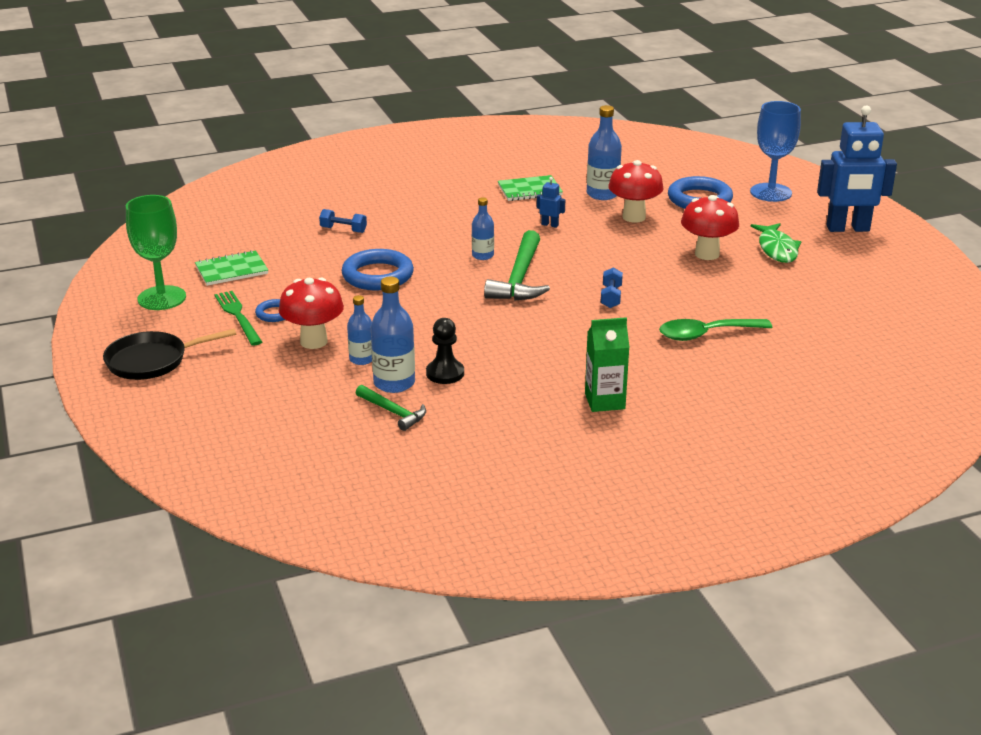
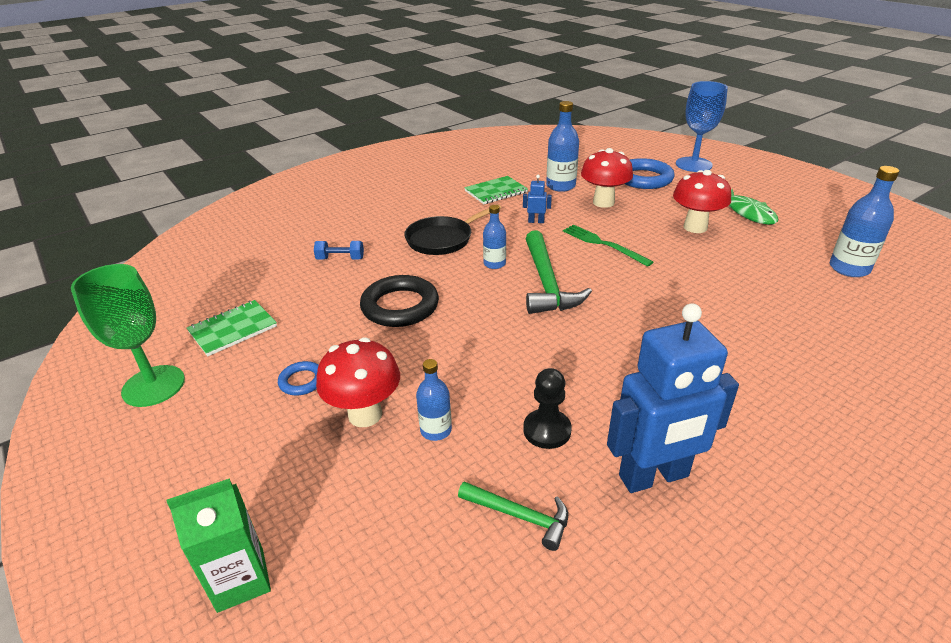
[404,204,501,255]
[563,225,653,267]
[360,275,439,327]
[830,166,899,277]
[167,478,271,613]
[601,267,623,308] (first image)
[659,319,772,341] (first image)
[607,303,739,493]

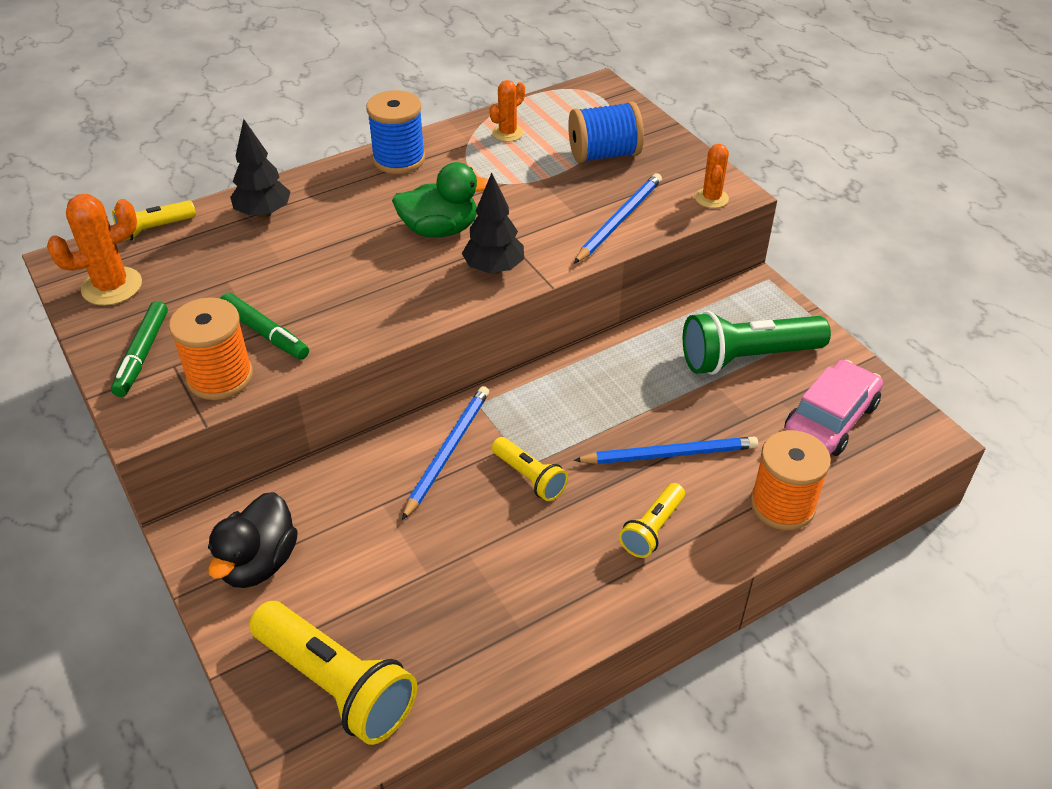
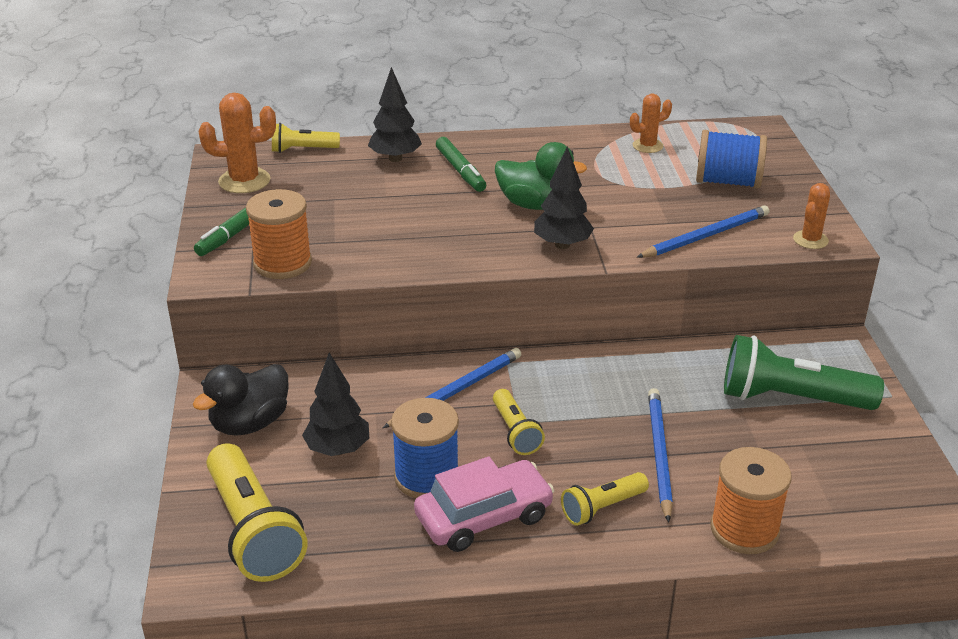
[436,137,486,192]
[391,398,459,498]
[648,388,673,523]
[414,457,555,552]
[302,353,369,456]

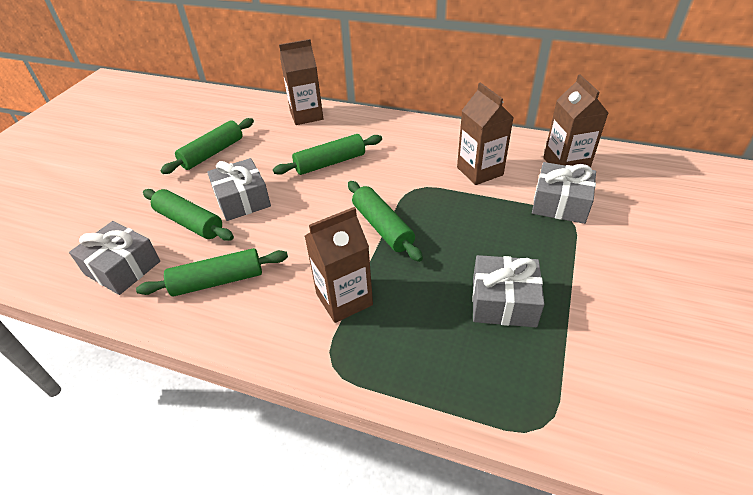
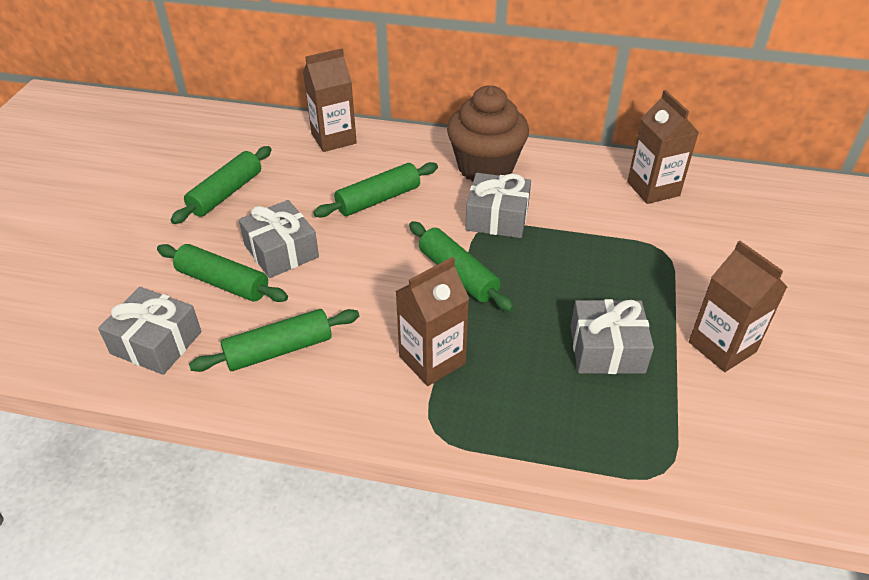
[689,241,787,372]
[465,173,531,238]
[447,85,529,182]

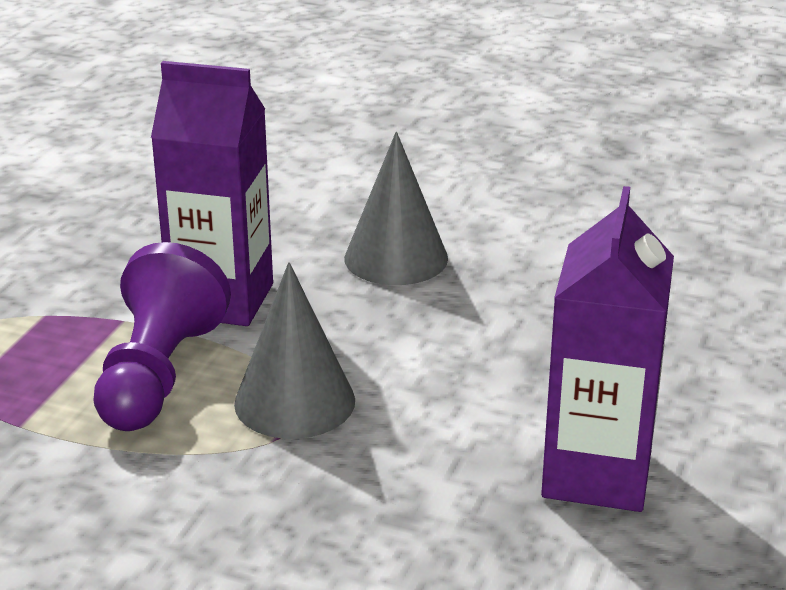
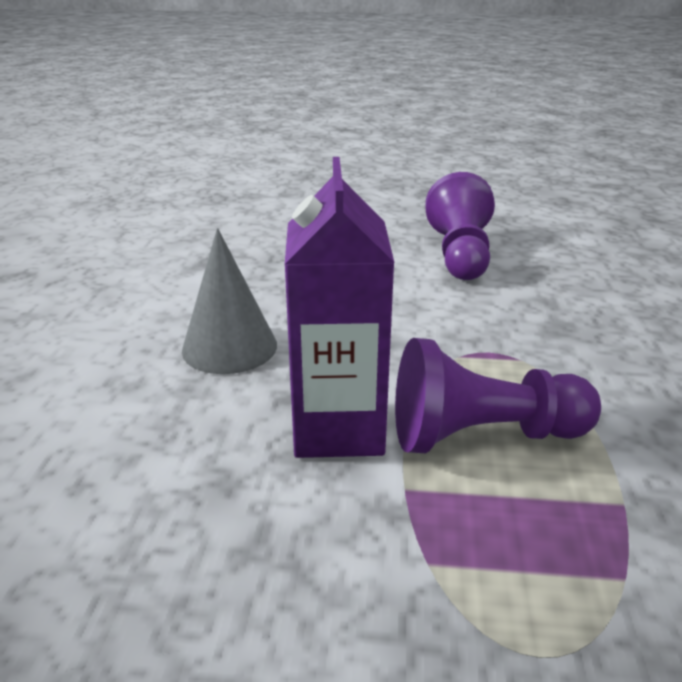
[234,262,355,439] (first image)
[425,172,495,280]

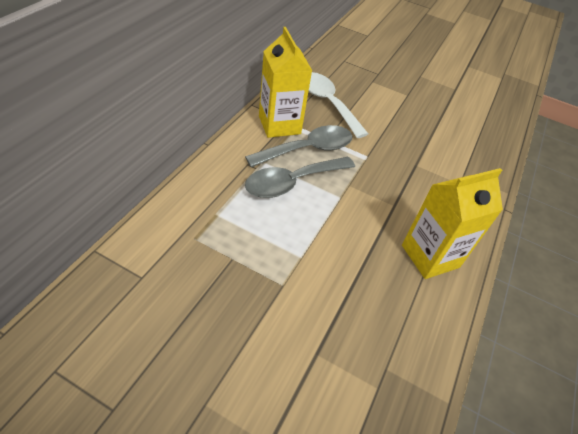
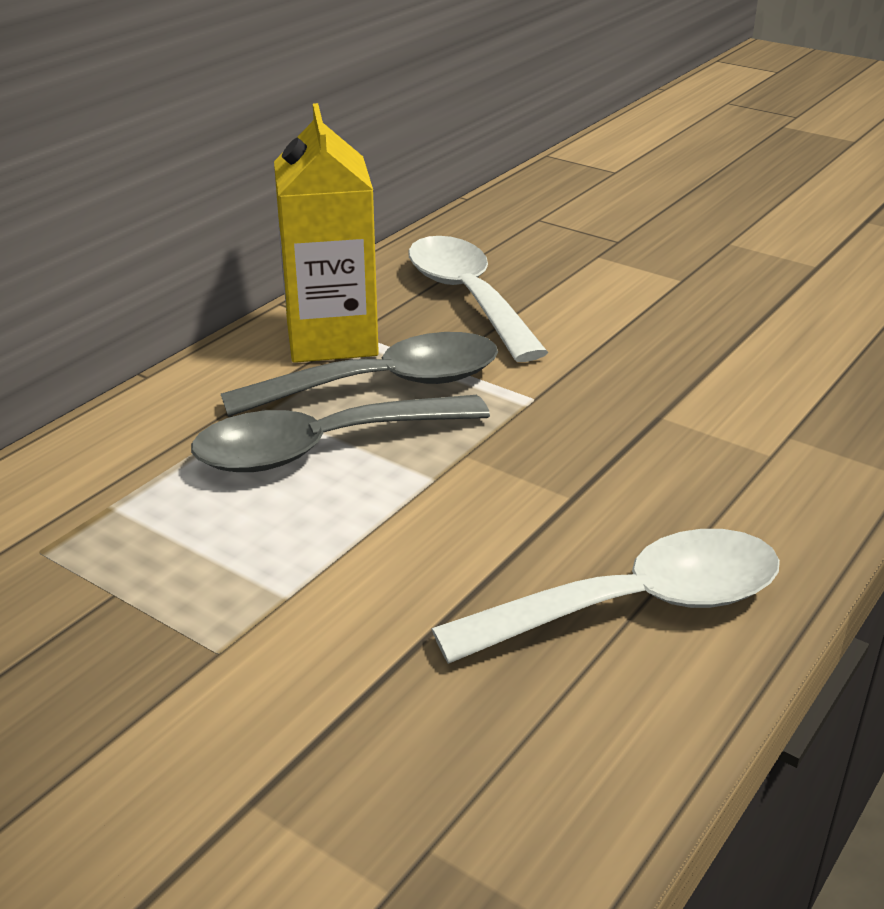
[432,529,780,664]

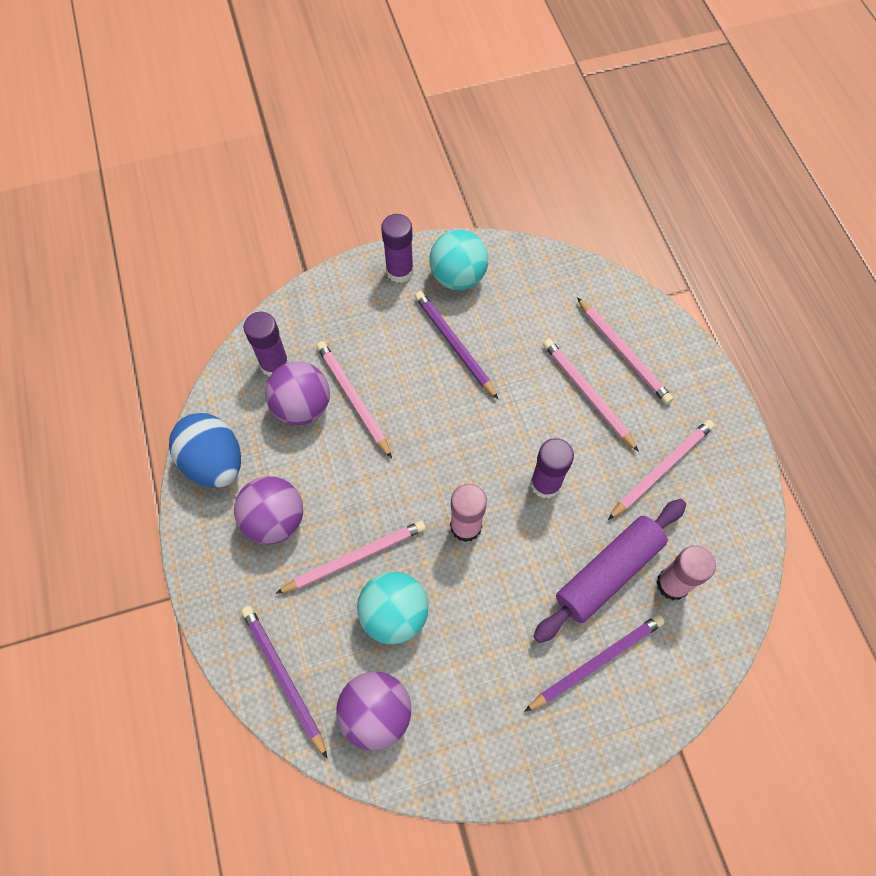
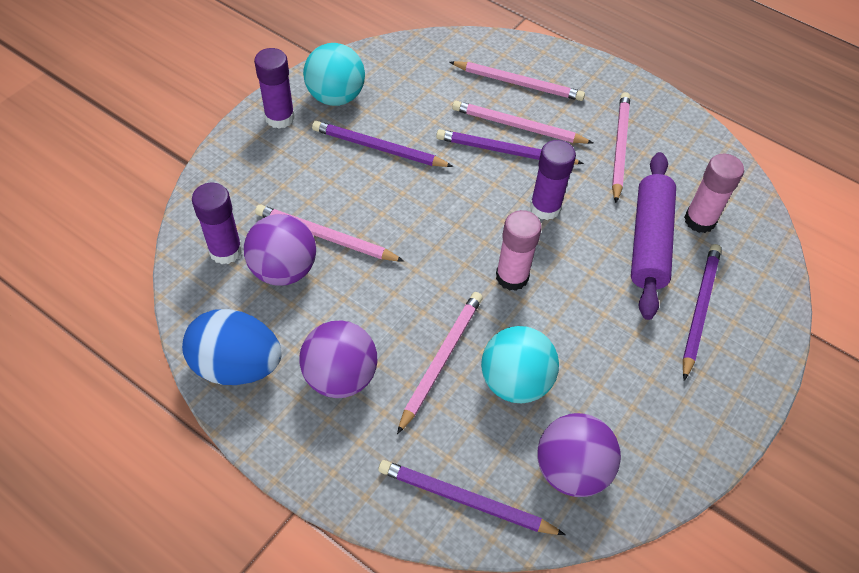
[436,129,584,164]

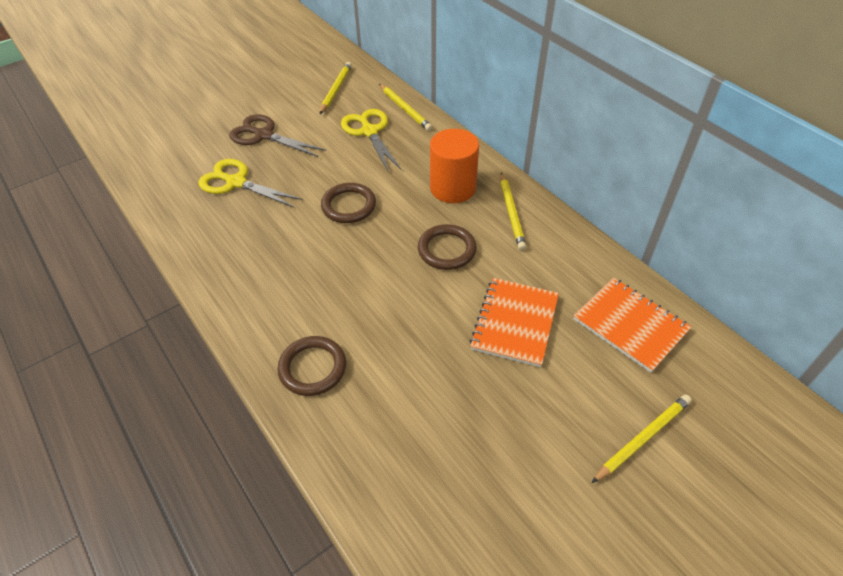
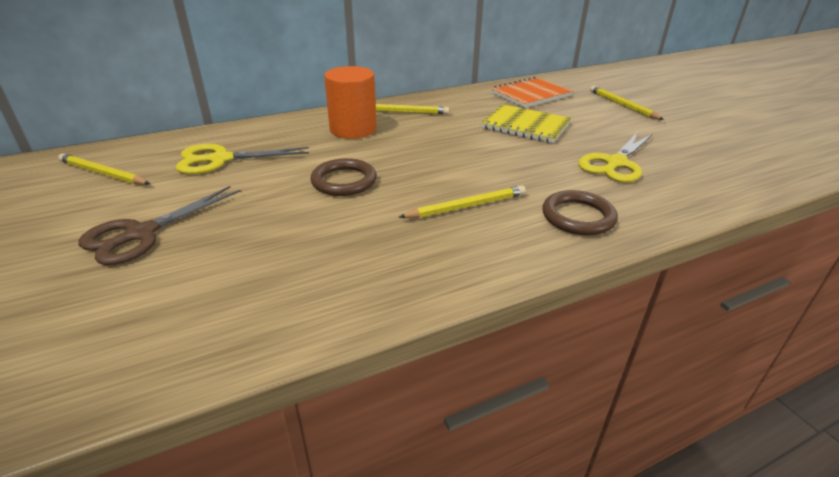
[579,132,653,183]
[399,185,526,218]
[418,224,477,270] (first image)
[481,104,571,143]

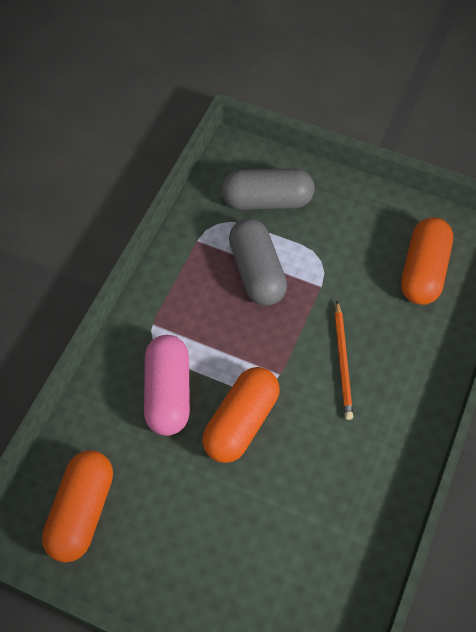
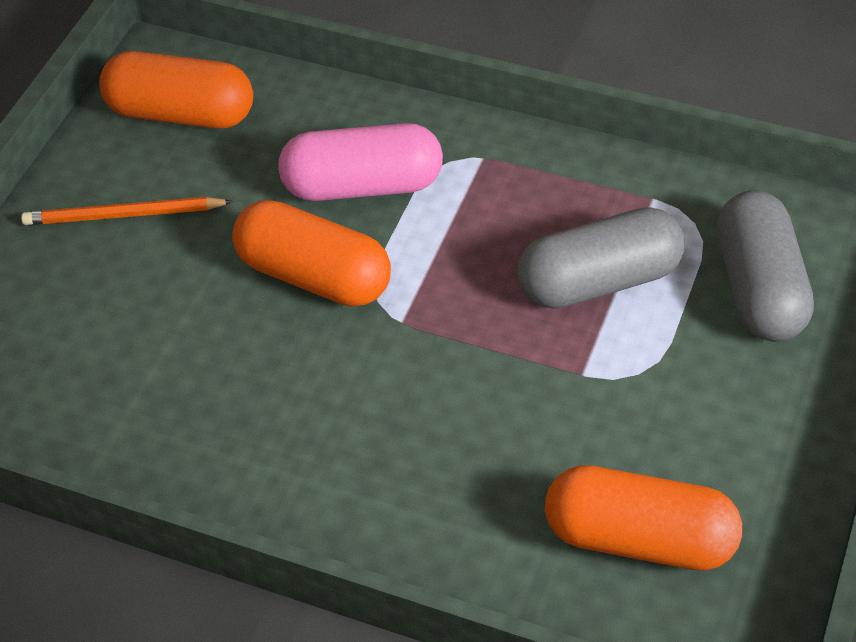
[21,197,233,225]

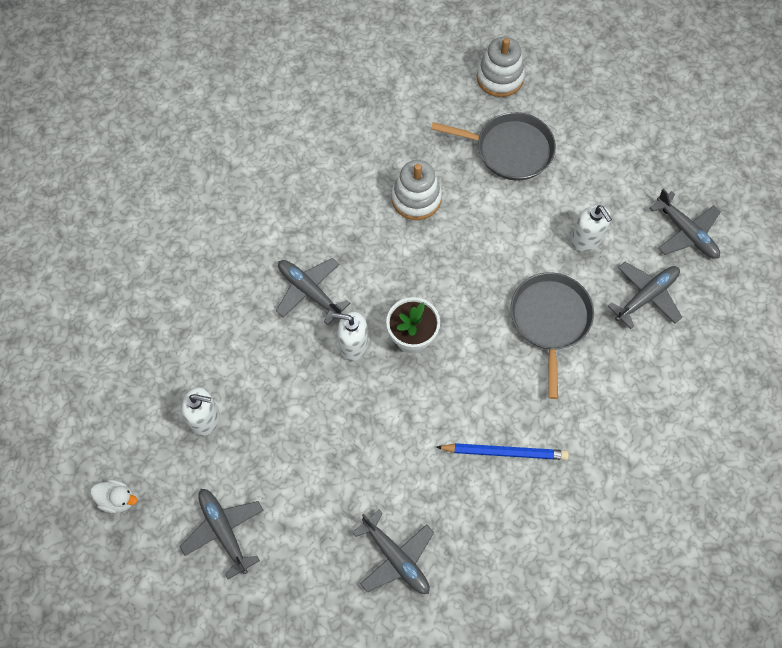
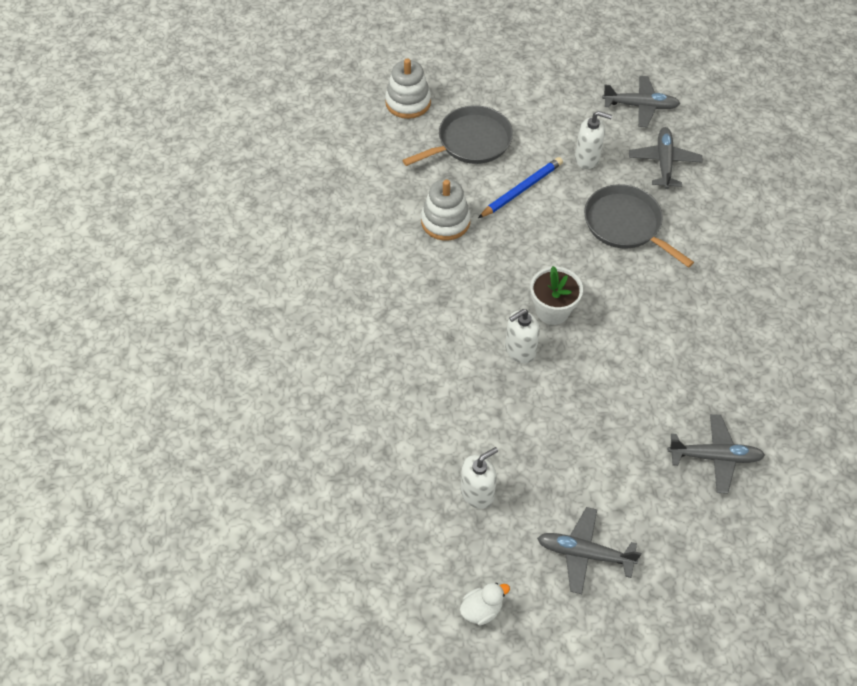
[276,258,350,325] (first image)
[478,157,563,218]

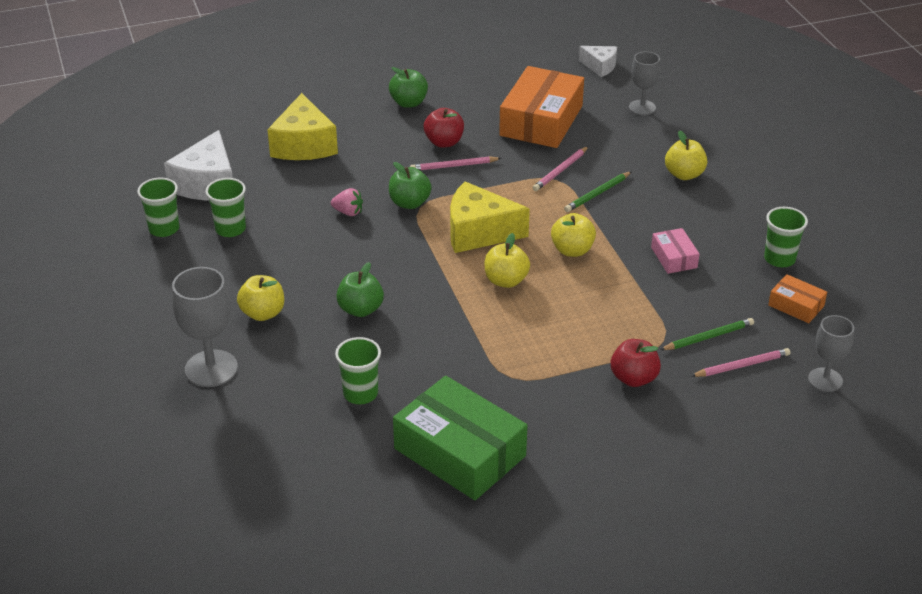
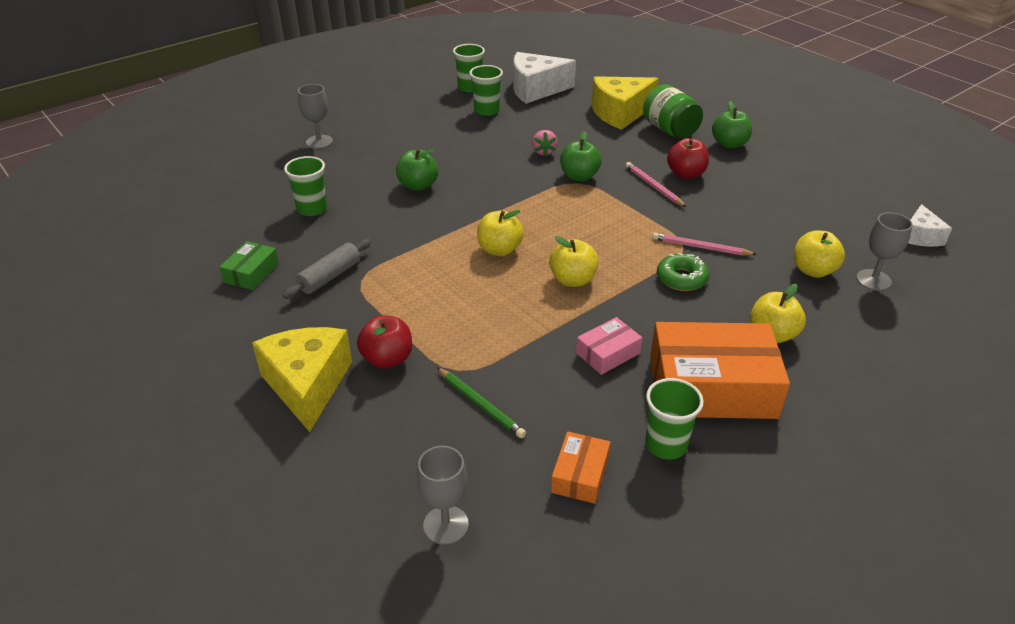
[298,84,333,149]
[794,231,845,278]
[219,241,279,290]
[252,327,352,432]
[650,322,790,419]
[657,253,709,291]
[691,348,790,377] (first image)
[283,239,371,299]
[643,84,703,139]

